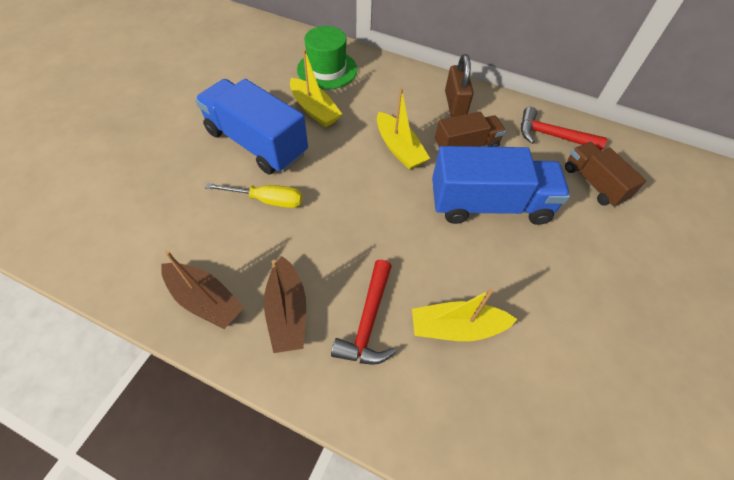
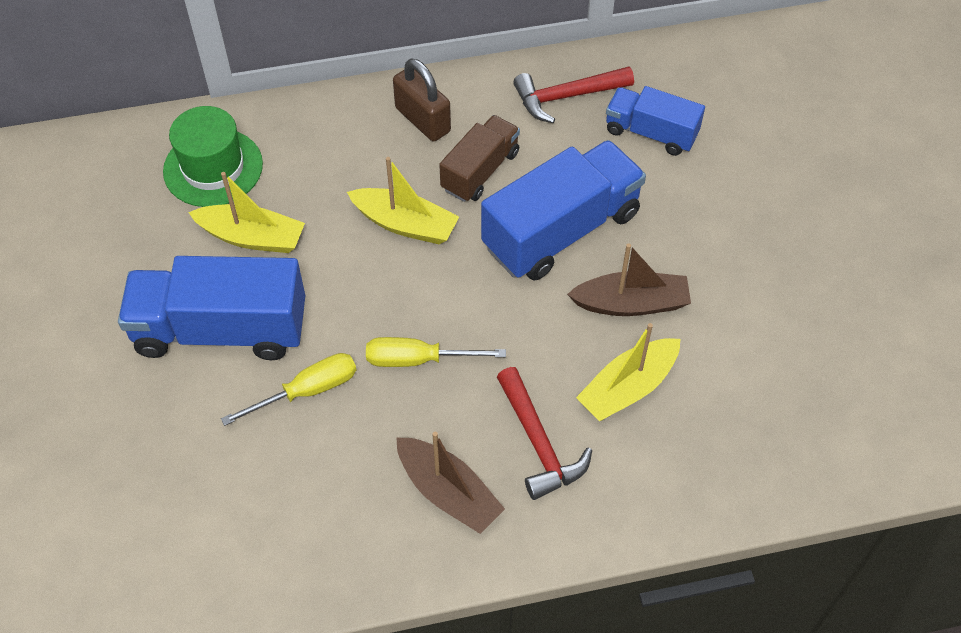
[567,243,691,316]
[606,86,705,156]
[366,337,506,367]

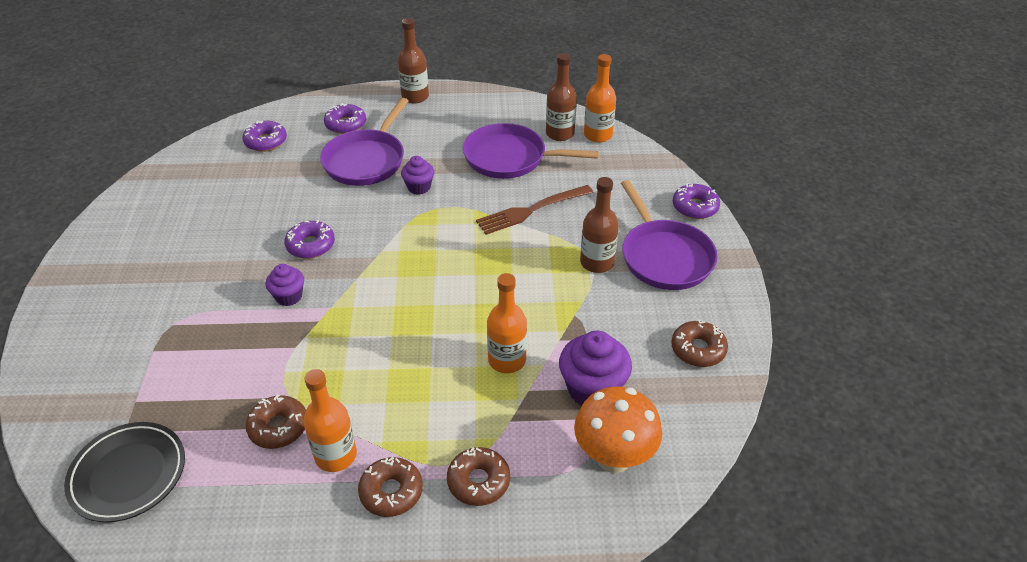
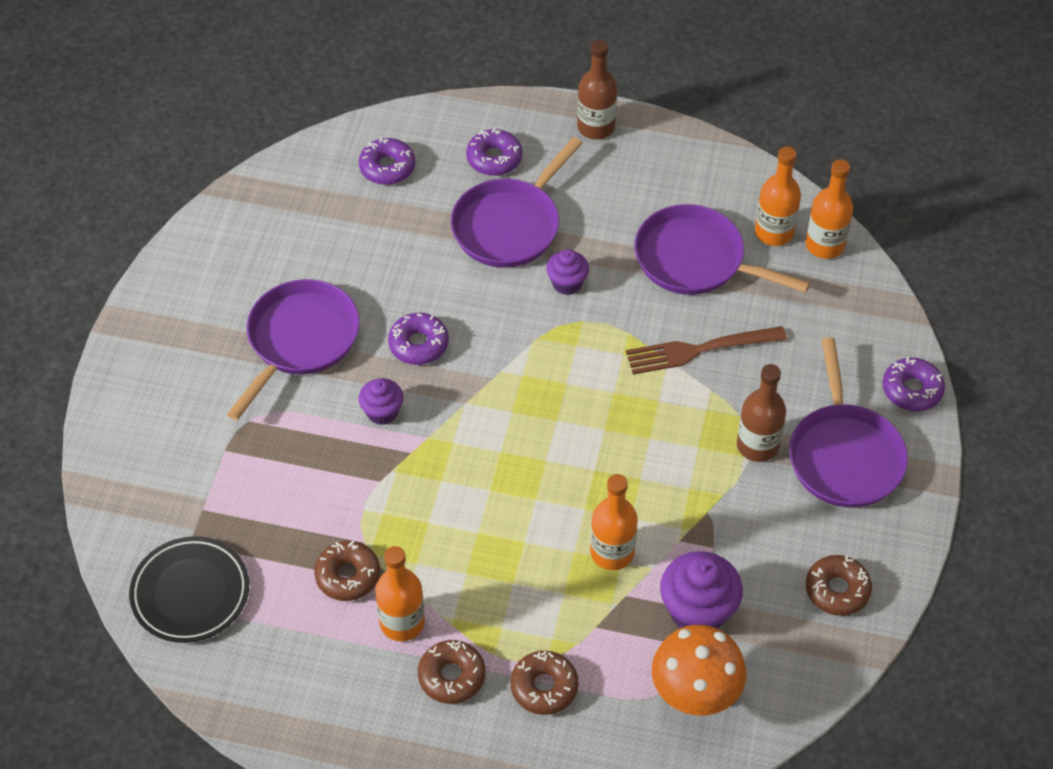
[755,146,801,246]
[227,279,360,420]

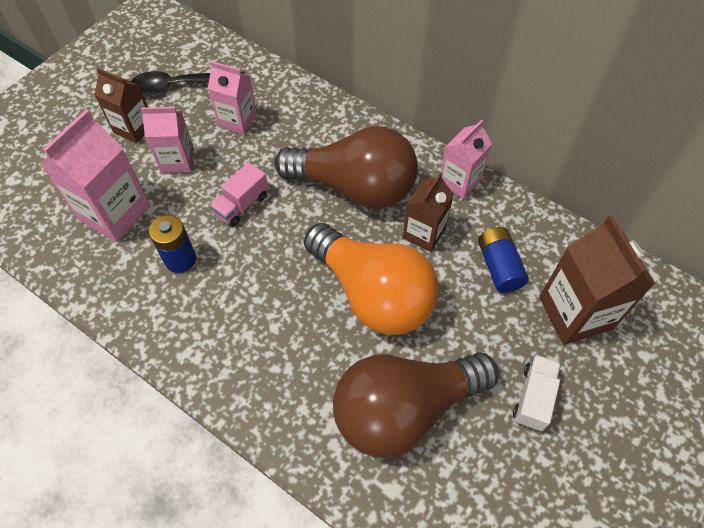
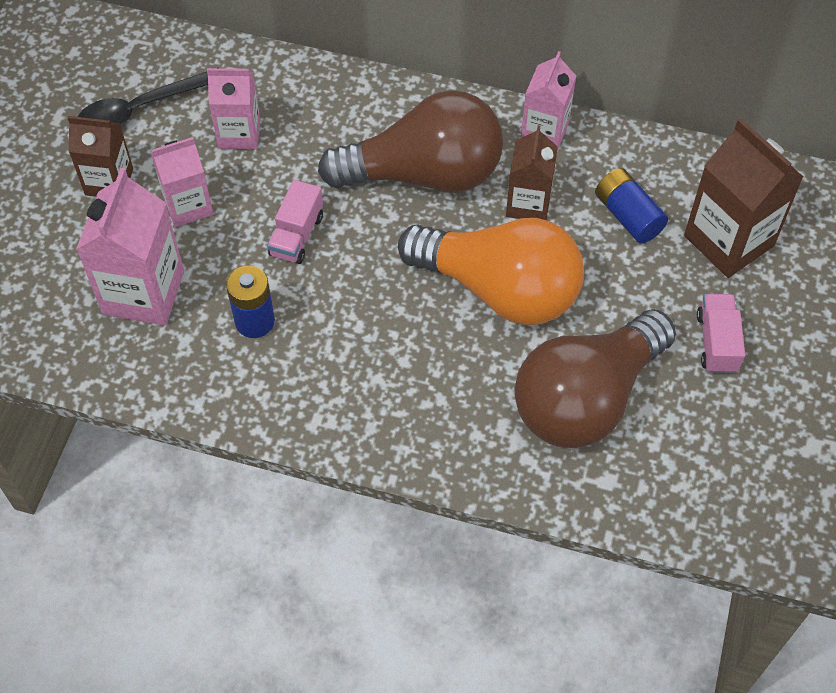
[697,294,745,373]

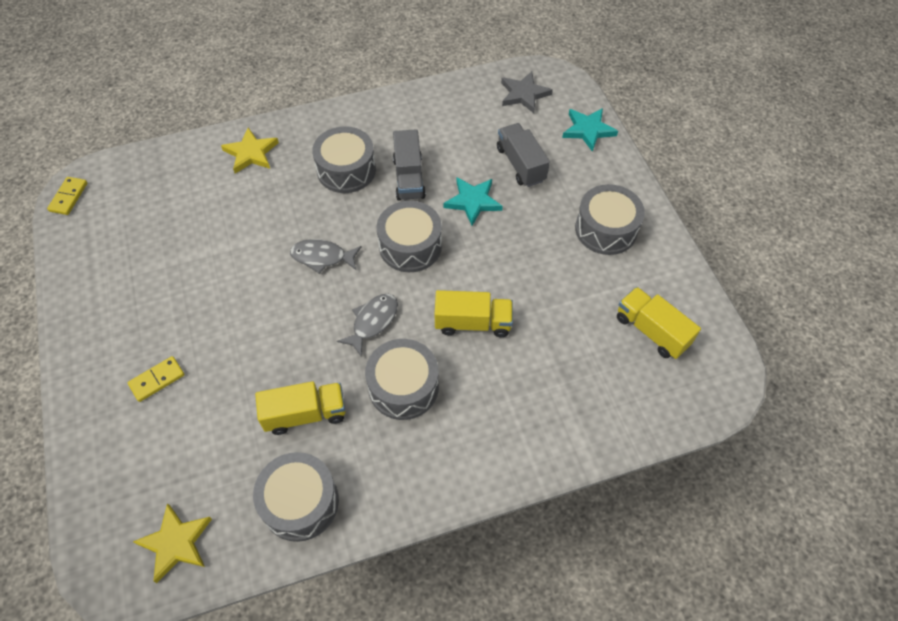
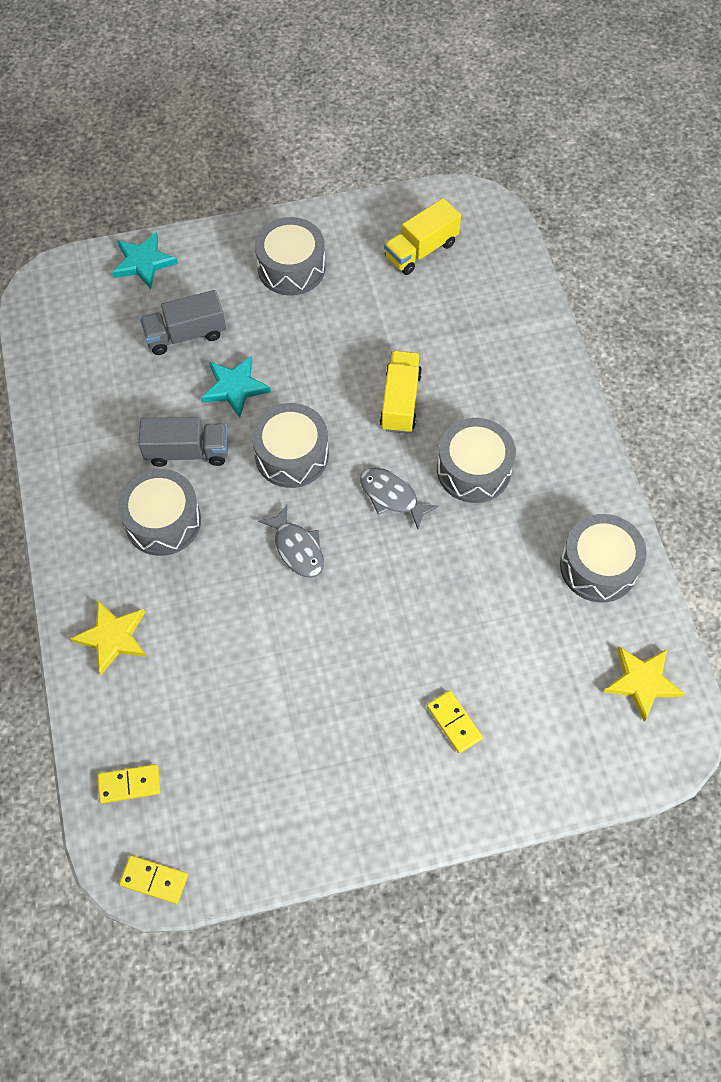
[255,381,346,435] (first image)
[258,505,324,578]
[501,71,553,113] (first image)
[98,764,161,804]

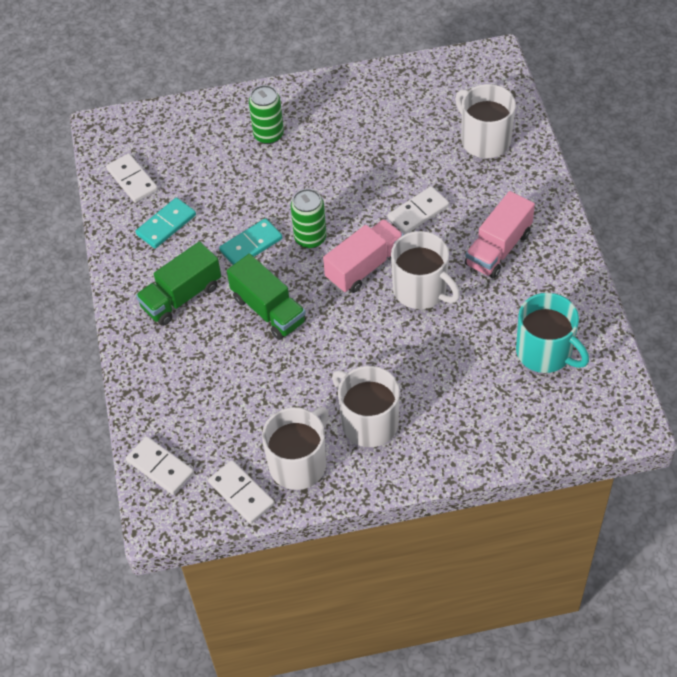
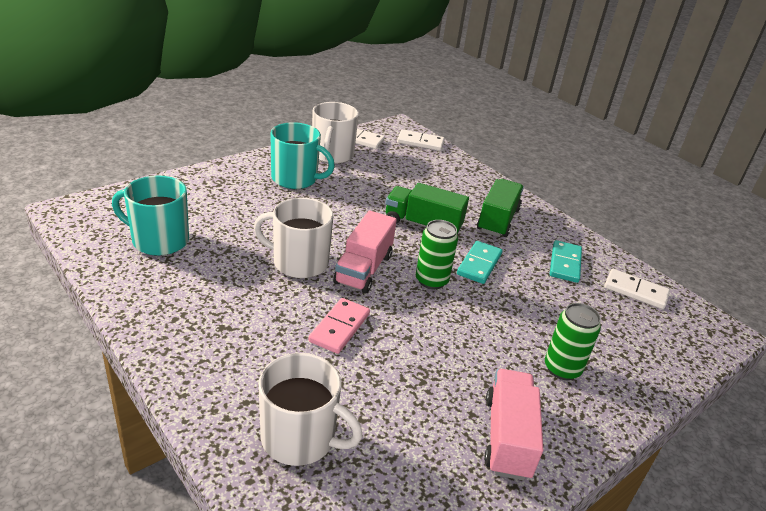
[270,122,335,189]
[308,298,370,354]
[484,369,543,481]

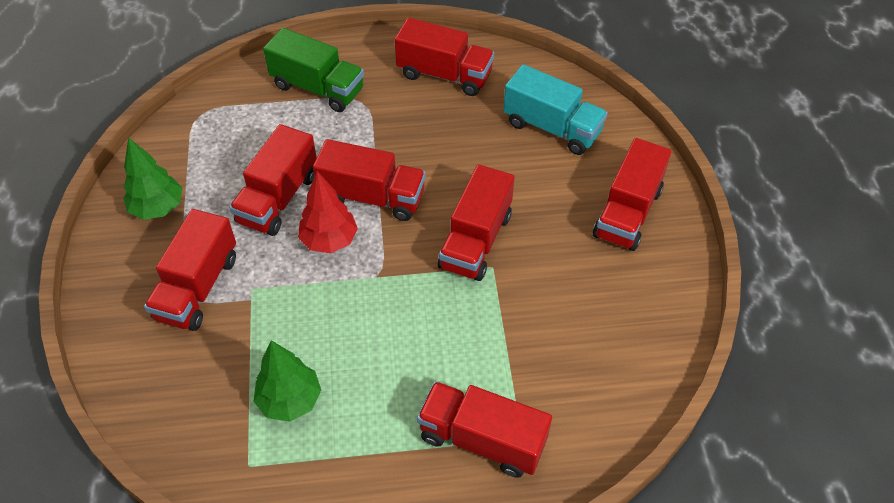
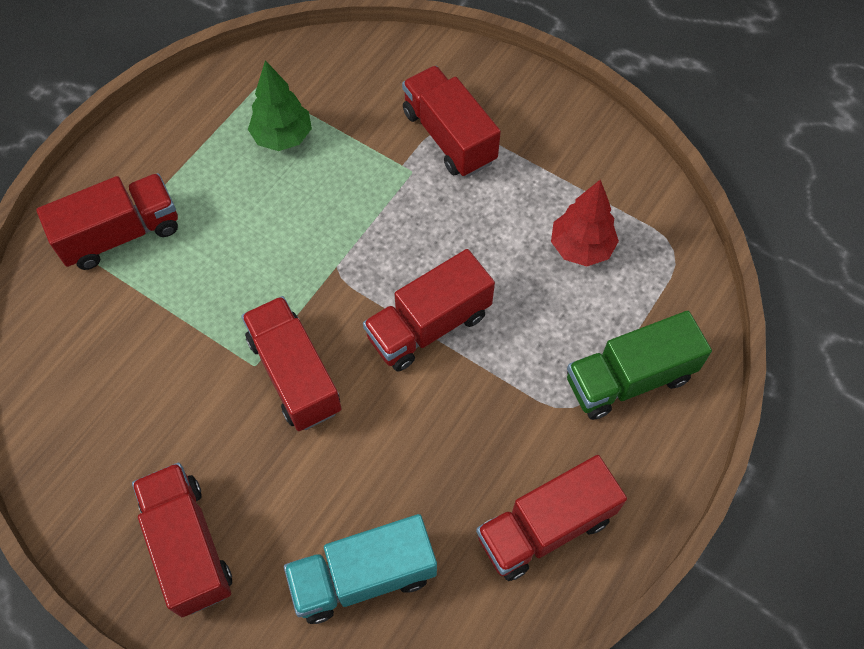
[123,137,182,220] (first image)
[229,124,317,236] (first image)
[551,180,619,266]

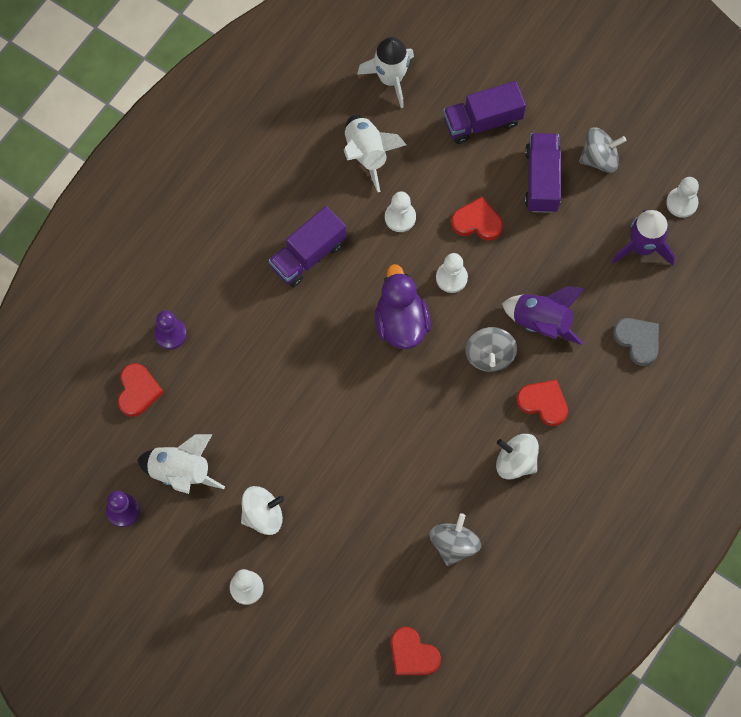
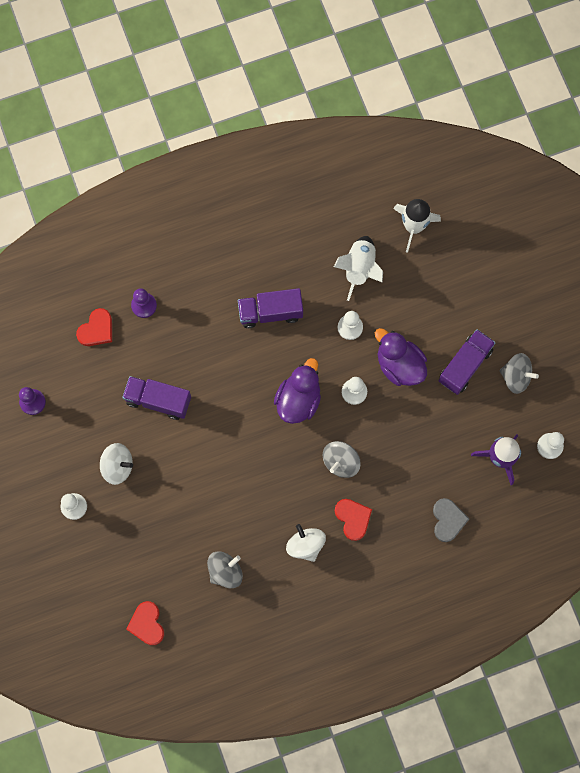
[137,434,225,494] (first image)
[122,376,191,420]
[375,328,427,386]
[502,286,585,345] (first image)

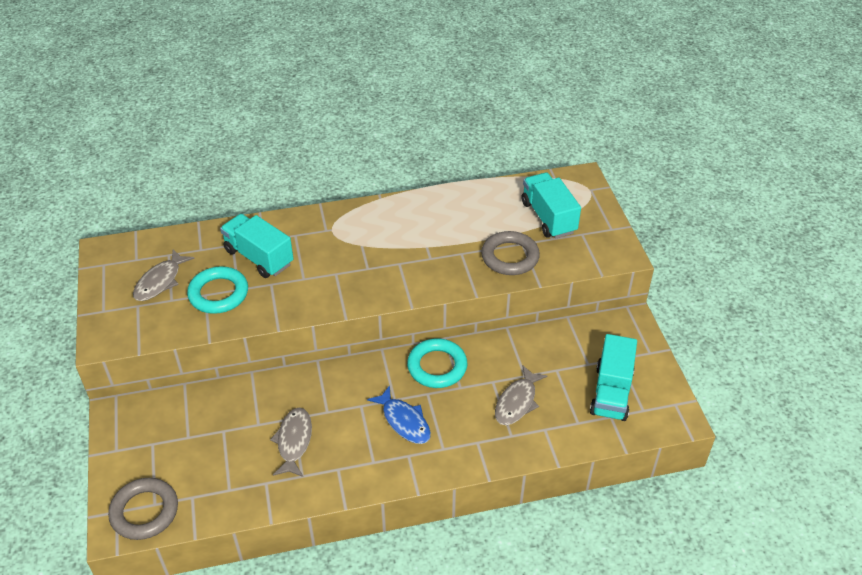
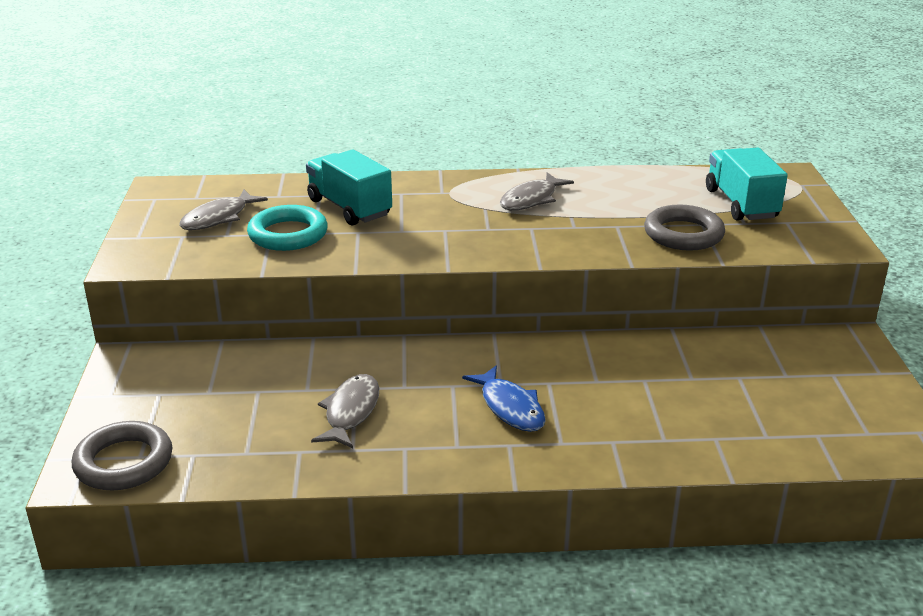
[407,338,467,388] (first image)
[500,172,574,210]
[590,334,637,421] (first image)

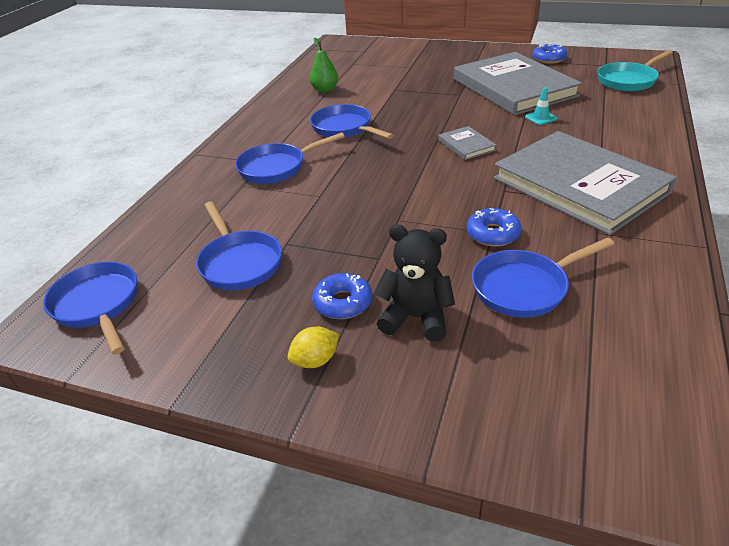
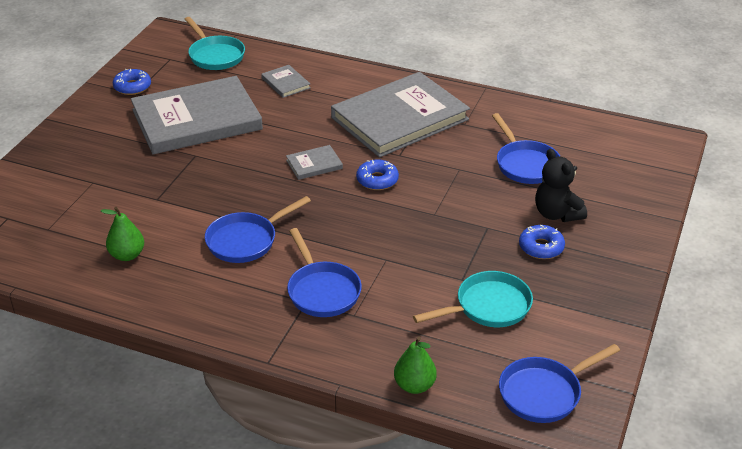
[413,271,533,327]
[287,327,339,368] (first image)
[535,149,587,222]
[356,159,399,190]
[525,87,557,125] (first image)
[261,65,310,98]
[394,337,437,394]

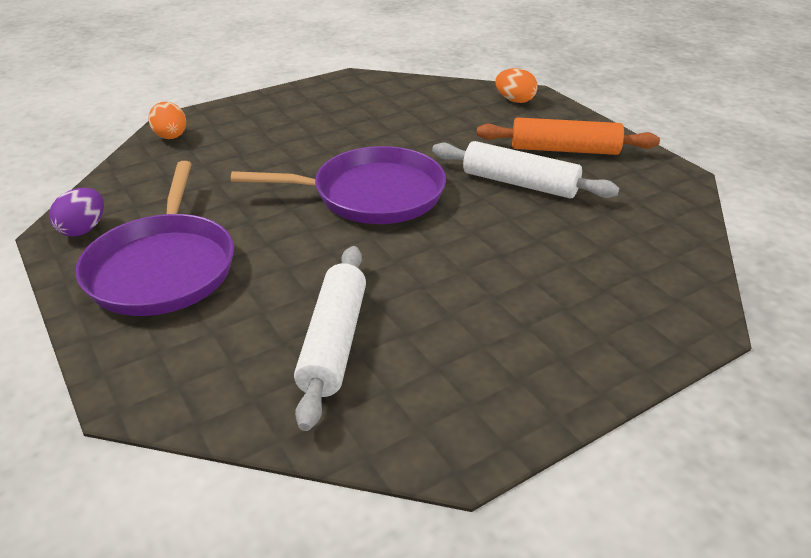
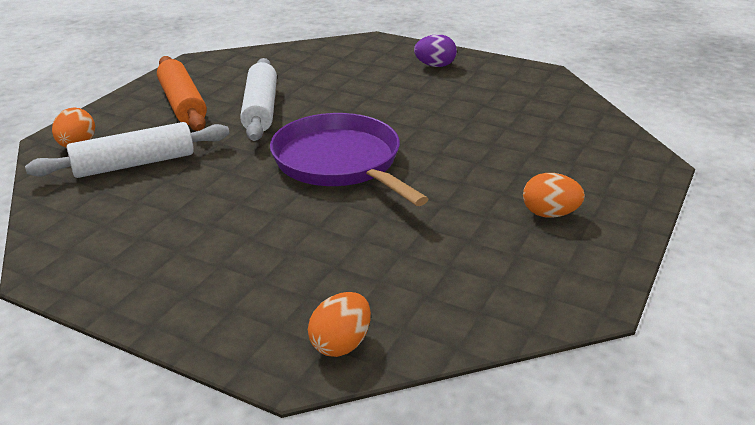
[414,34,457,67]
[523,173,585,218]
[25,122,229,178]

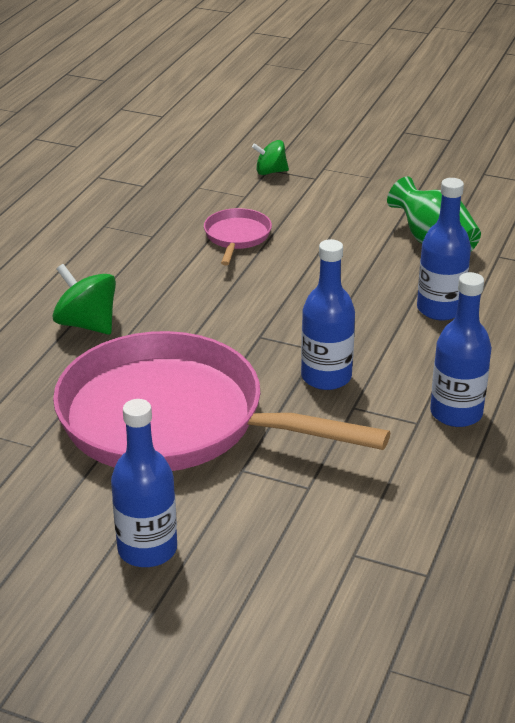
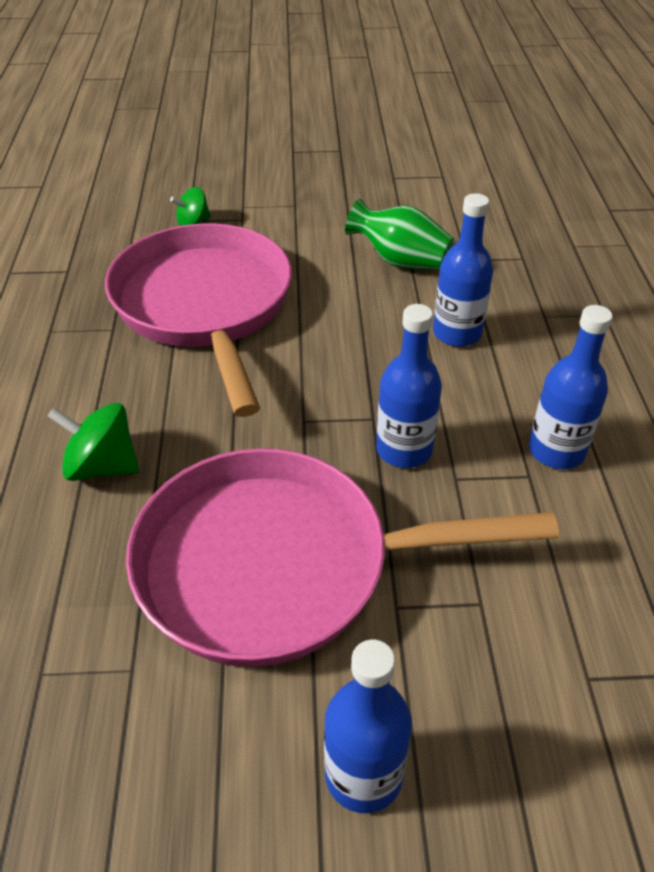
[105,223,292,417]

